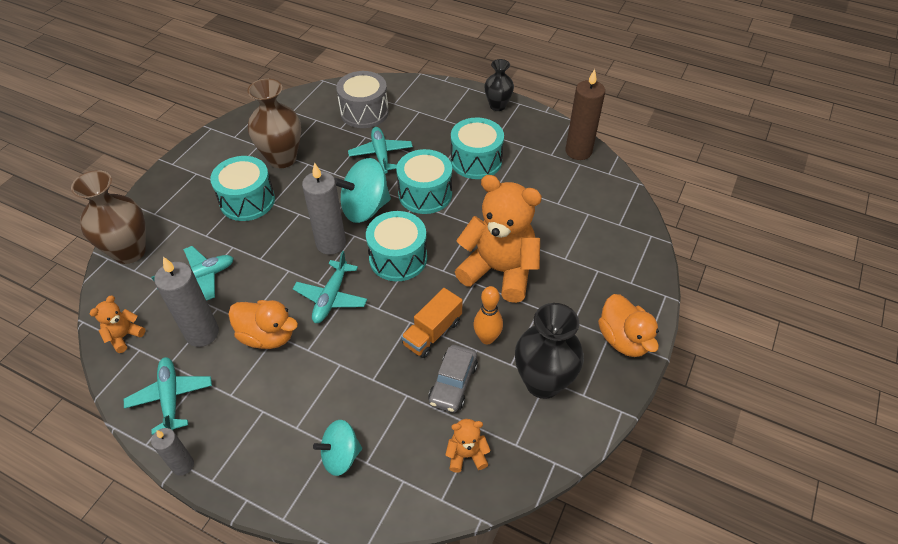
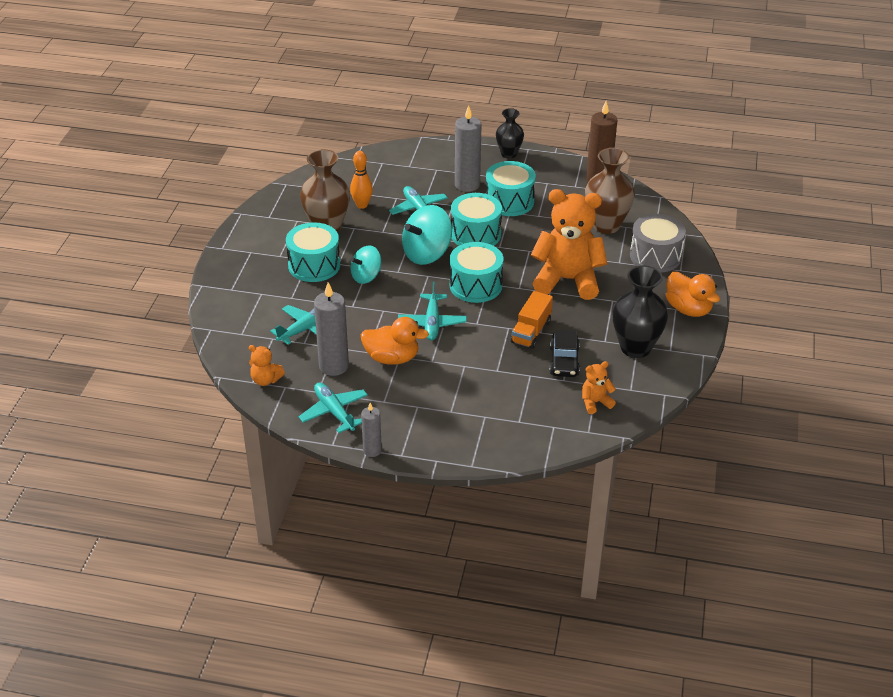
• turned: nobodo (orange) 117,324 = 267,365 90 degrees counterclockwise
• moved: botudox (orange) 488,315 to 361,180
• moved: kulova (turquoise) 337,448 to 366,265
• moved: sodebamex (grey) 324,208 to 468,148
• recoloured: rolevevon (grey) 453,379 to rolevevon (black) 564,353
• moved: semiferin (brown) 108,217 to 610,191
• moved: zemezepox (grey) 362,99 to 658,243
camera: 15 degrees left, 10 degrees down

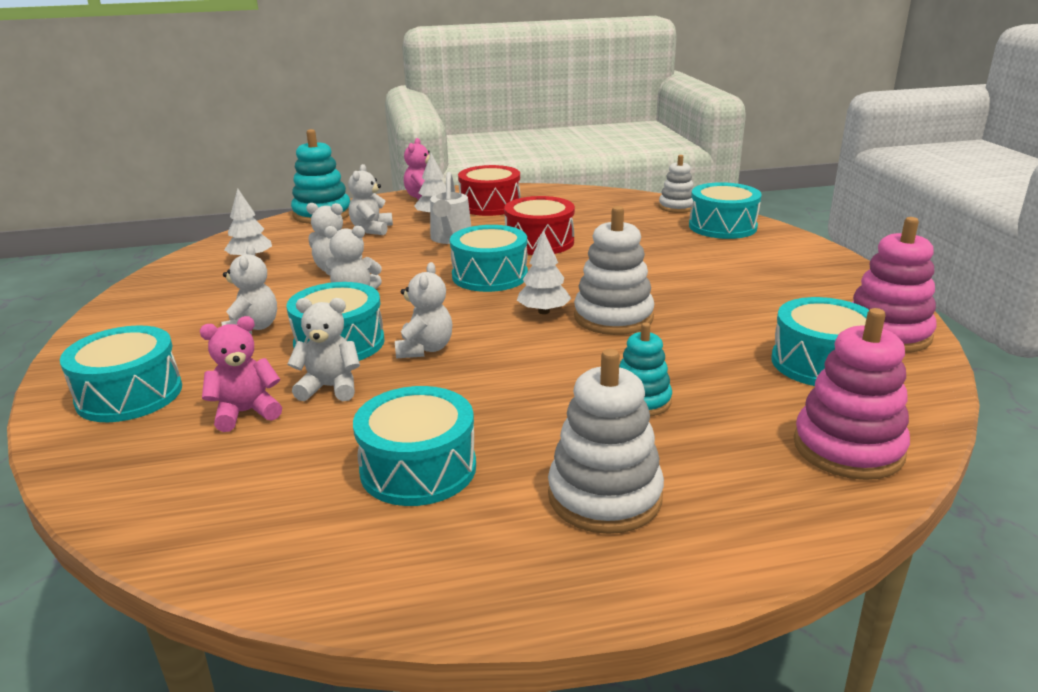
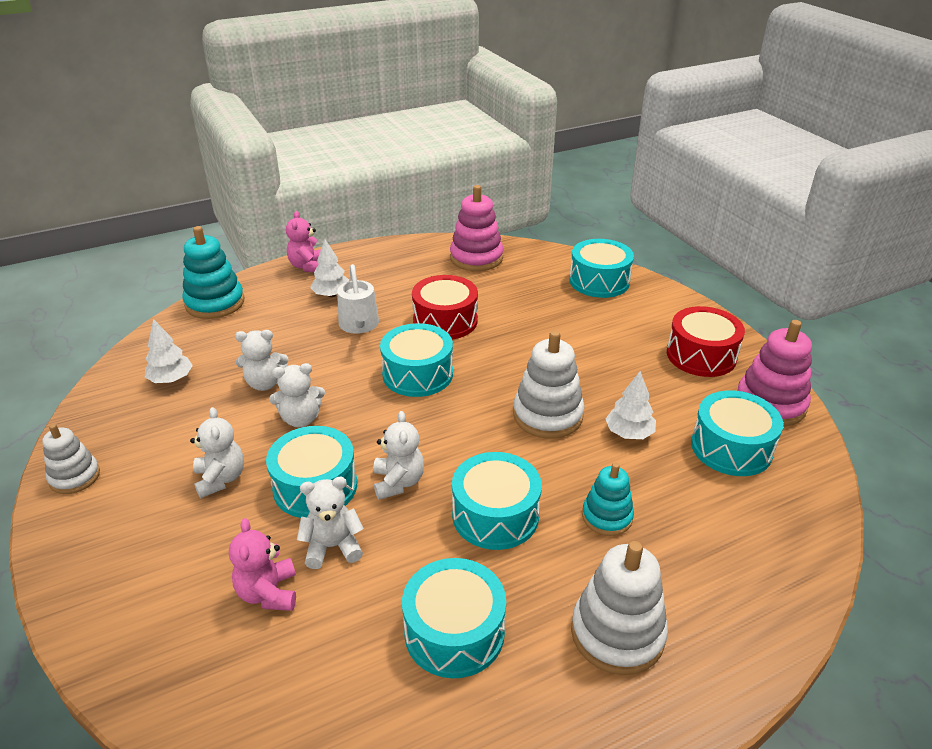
• moved: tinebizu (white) 676,184 to 71,459
• turned: nobodo (pink) 241,374 = 262,564 60 degrees counterclockwise
• moved: tinebizu (pink) 852,394 to 476,228
• moved: zemezepox (turquoise) 121,373 to 497,501
• moved: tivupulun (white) 544,272 to 630,405
• moved: zemezepox (red) 489,190 to 706,341
• removed: nobodo (white) 370,199
camera: 15 degrees left, 10 degrees up

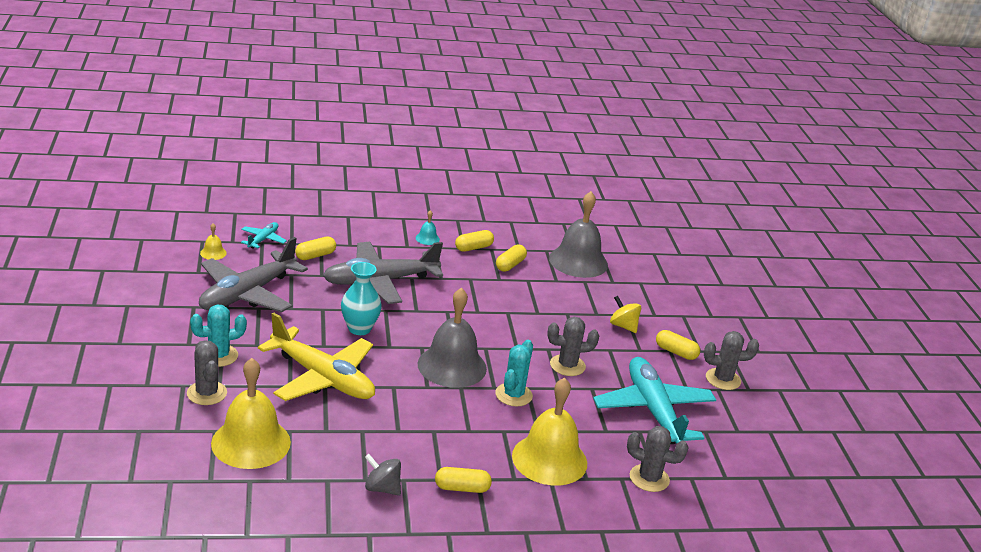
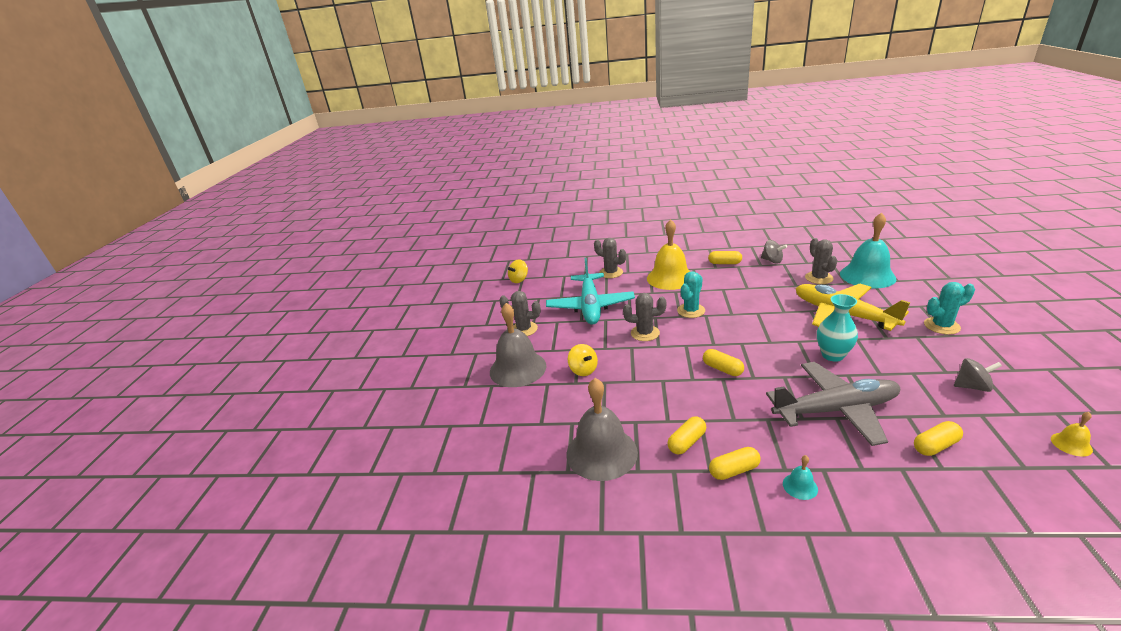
• moved: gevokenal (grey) 452,338 to 518,345
• added: kulova (yellow) 518,271
• moved: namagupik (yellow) 678,345 to 723,362
• moved: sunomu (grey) 207,372 to 821,261
• recoloured: gevokenal (yellow) 251,413 to gevokenal (turquoise) 868,250
• replaced: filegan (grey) 253,274 to kulova (grey) 978,375
• removed: filegan (turquoise) 264,235
camera: 160 degrees left, 0 degrees up

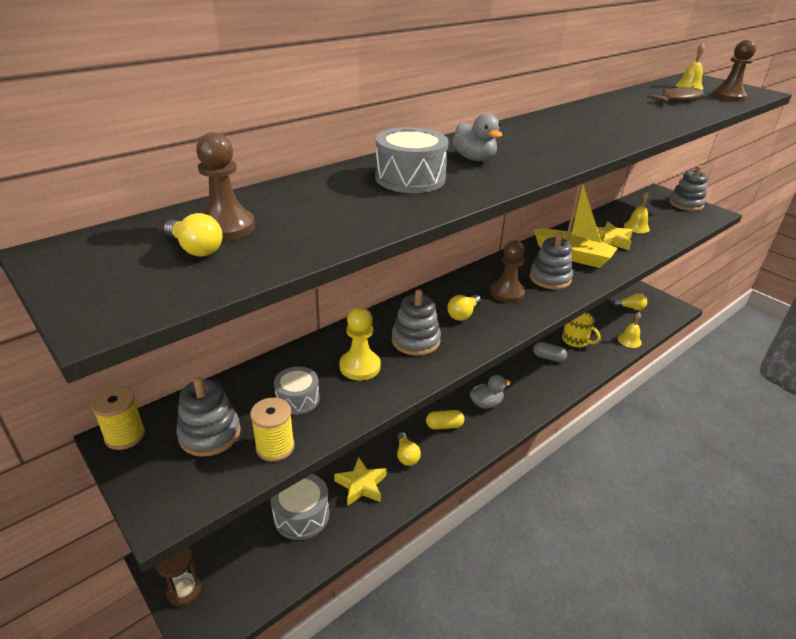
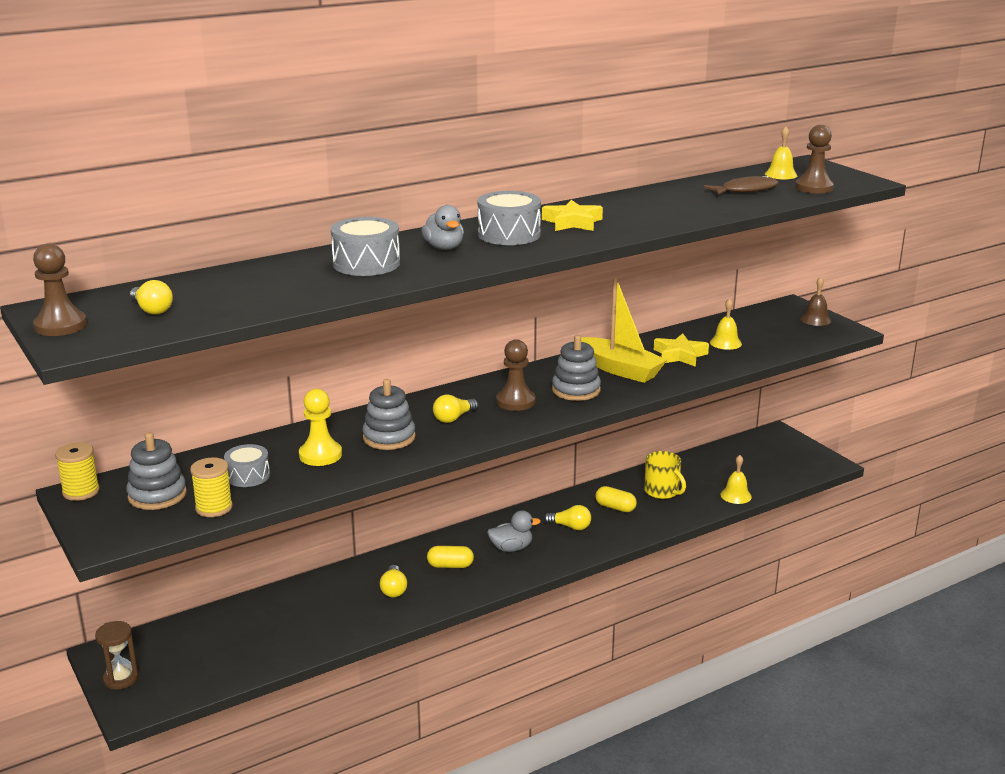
• moved: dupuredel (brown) 225,186 to 60,290
• moved: zemezepox (grey) 299,507 to 509,218
• moved: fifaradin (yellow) 360,481 to 572,215
• moved: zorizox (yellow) 629,302 to 567,517
• recoloured: namagupik (grey) 550,352 to namagupik (yellow) 616,499
• replaced: tinebizu (grey) 688,188 to gevokenal (brown) 815,301
camera: 10 degrees right, 10 degrees down

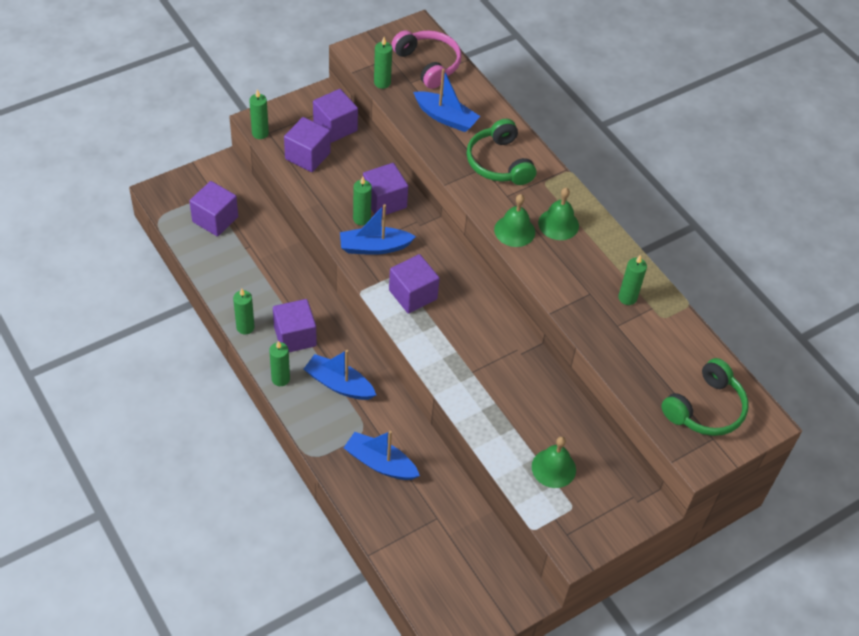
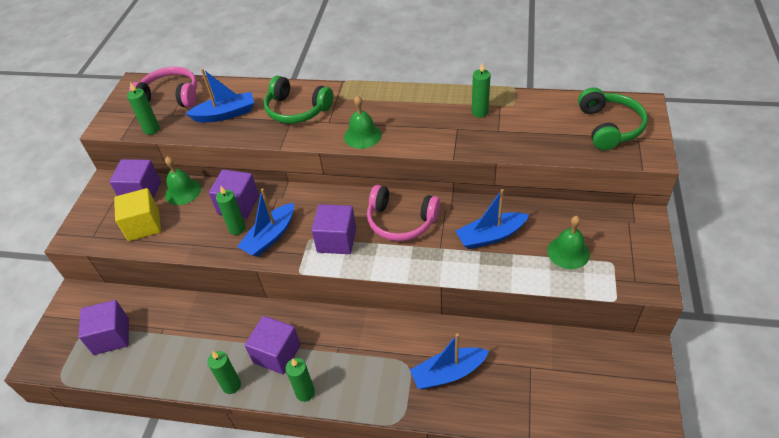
• recoloured: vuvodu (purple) 307,144 to vuvodu (yellow) 137,214
• moved: gevokenal (green) 558,214 to 183,180
• added: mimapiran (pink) 404,213
• moved: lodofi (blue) 340,375 to 492,219
• removed: sodebamex (green) 259,114
camera: 40 degrees left, 5 degrees down

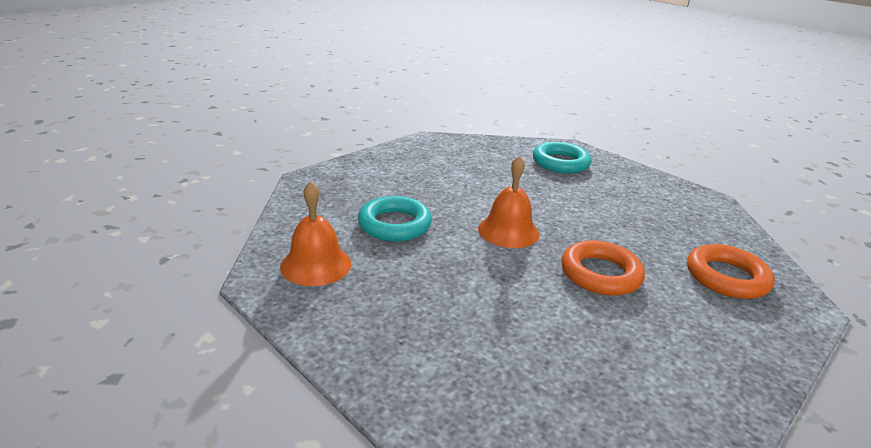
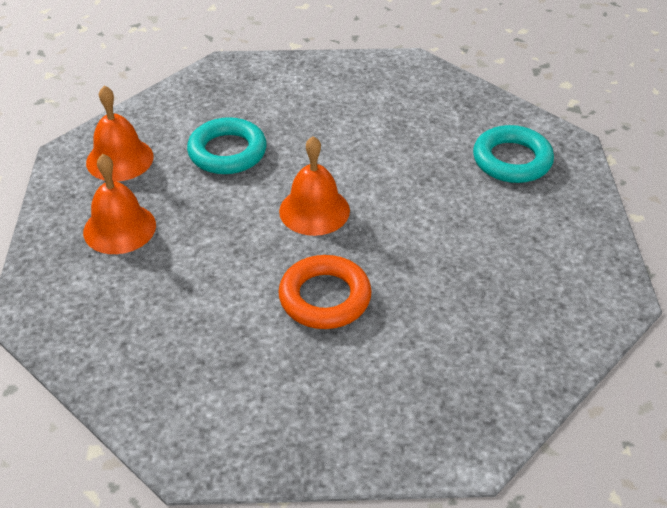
• added: gevokenal (orange) 119,204
• removed: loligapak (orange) 731,271
camera: 45 degrees right, 15 degrees up

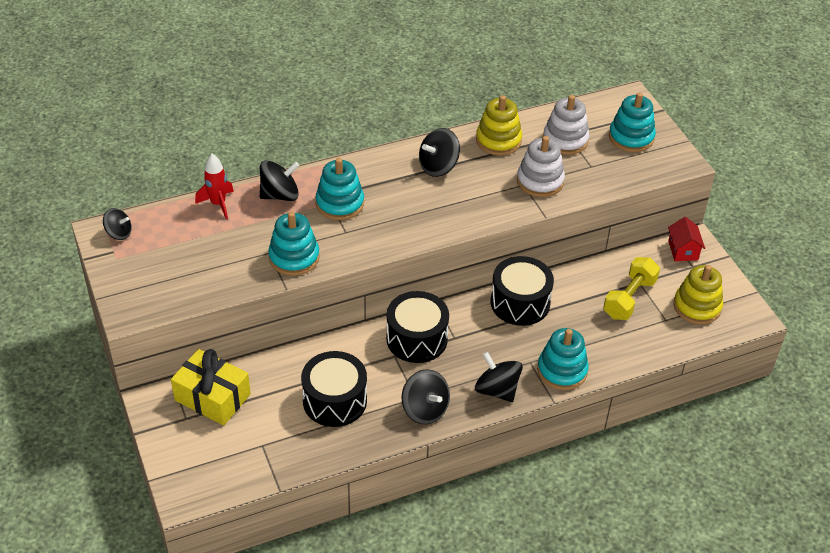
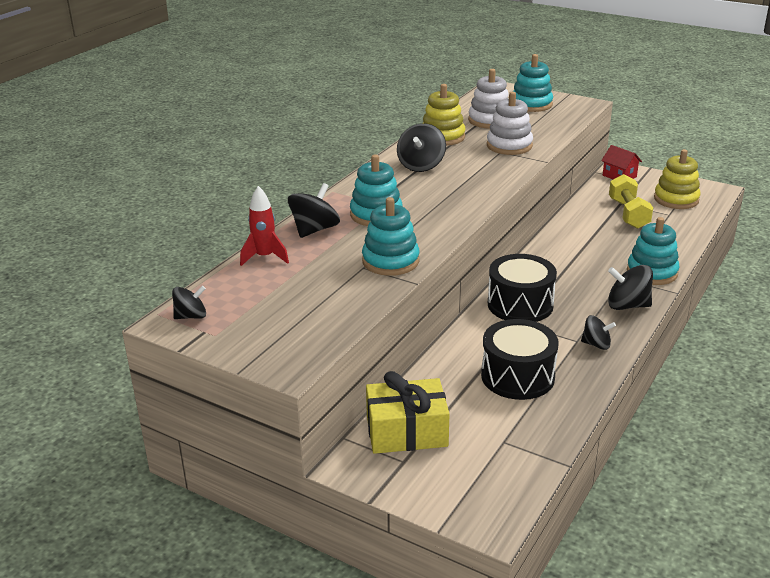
• resized: kulova (black) 426,396 = 598,332 x0.64
• removed: zemezepox (black) 522,291
camera: 35 degrees left, 15 degrees down

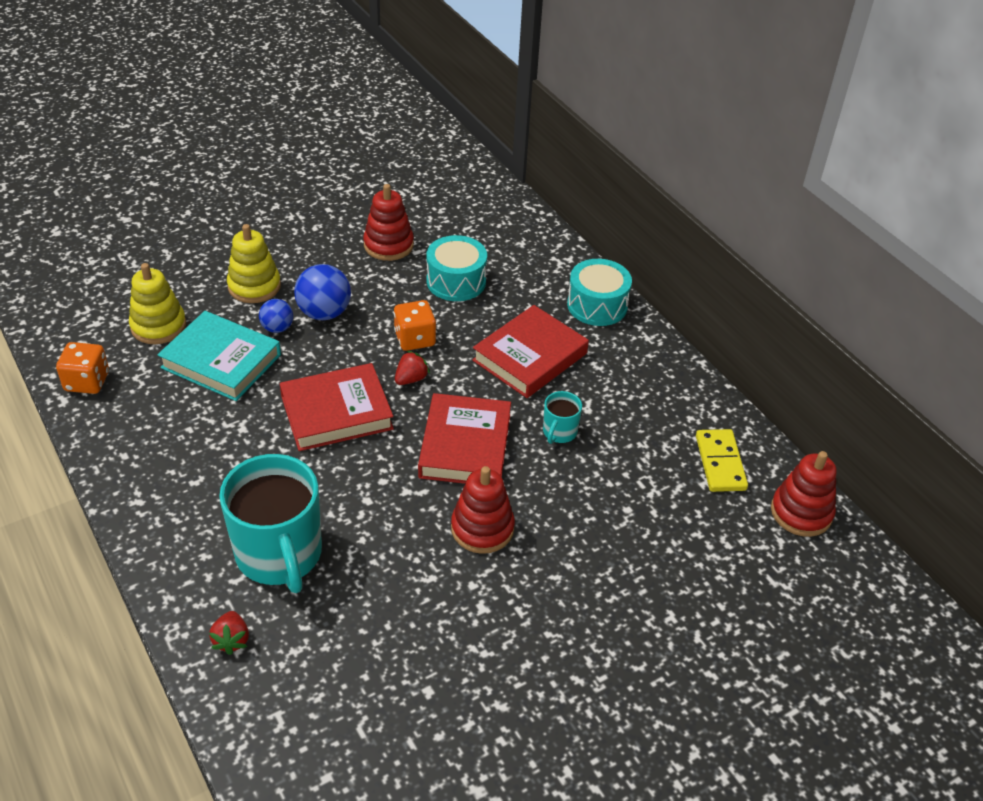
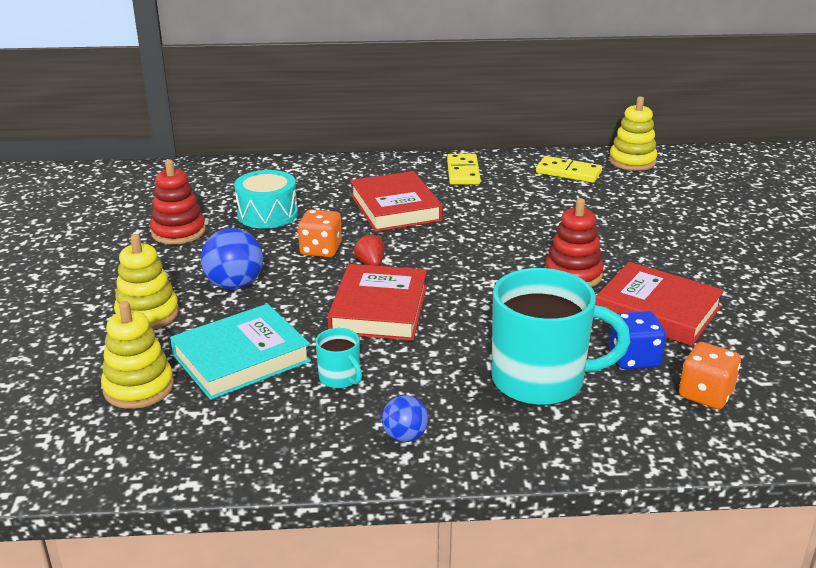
• moved: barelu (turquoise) 562,417 to 339,358
• moved: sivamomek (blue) 276,316 to 405,418
• added: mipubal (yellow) 464,169
• moved: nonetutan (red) 464,438 to 659,304
• recoloured: tinebizu (red) 804,494 to tinebizu (yellow) 633,133
• added: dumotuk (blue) 637,340
• moved: dumotuk (orange) 82,368 to 710,375
• removed: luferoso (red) 229,633
• removed: zemezepox (turquoise) 599,292
camera: 60 degrees left, 15 degrees down

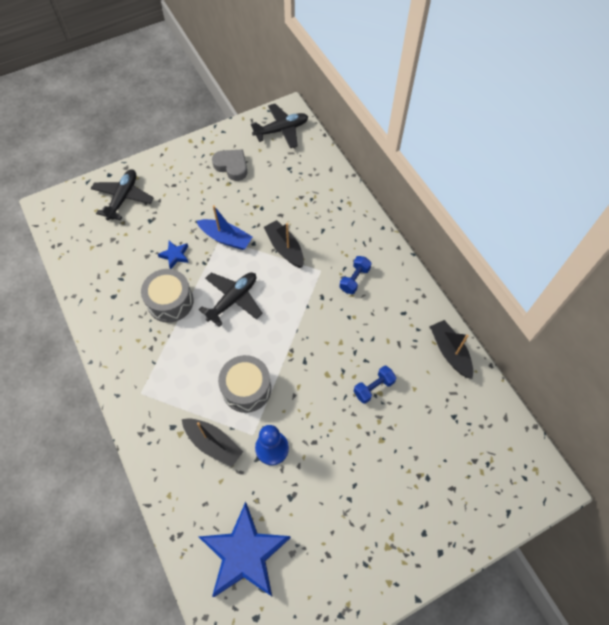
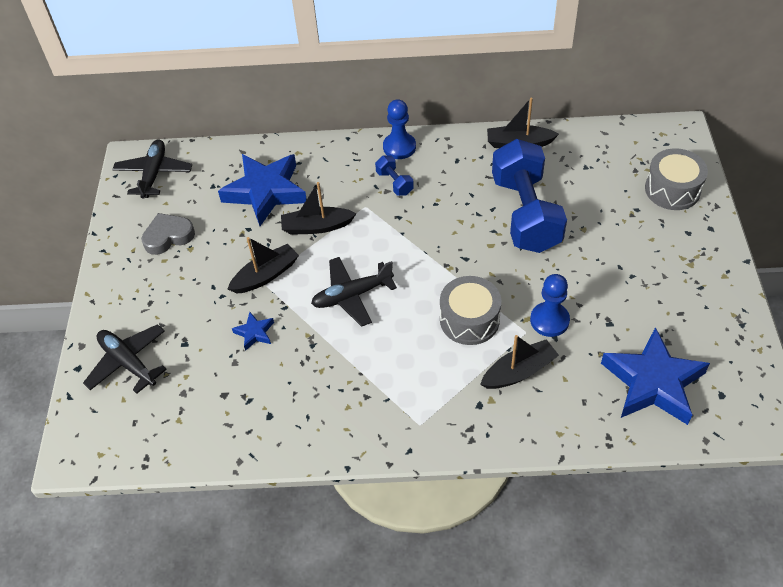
• added: fifaradin (blue) 262,190
• recoloured: lodofi (blue) 224,227 to lodofi (black) 263,265
• turned: filegan (black) 231,299 = 354,292 90 degrees counterclockwise
• added: dupuredel (blue) 399,129
• resized: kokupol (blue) 375,384 = 529,196 x2.41
• moved: zemezepox (grey) 167,296 to 676,179
camera: 60 degrees left, 10 degrees down

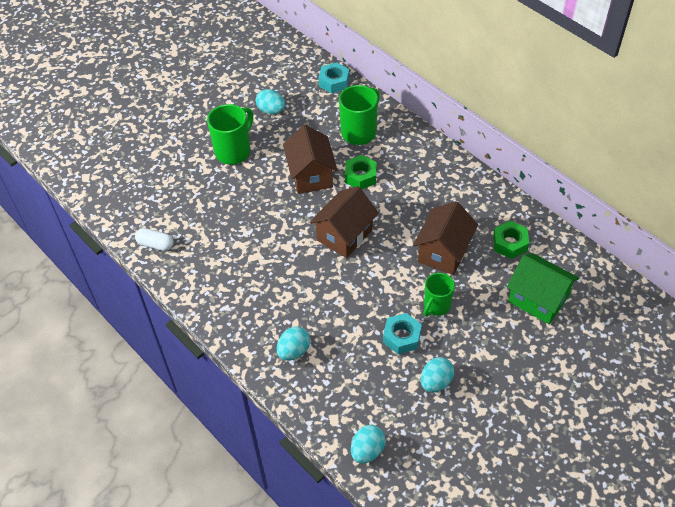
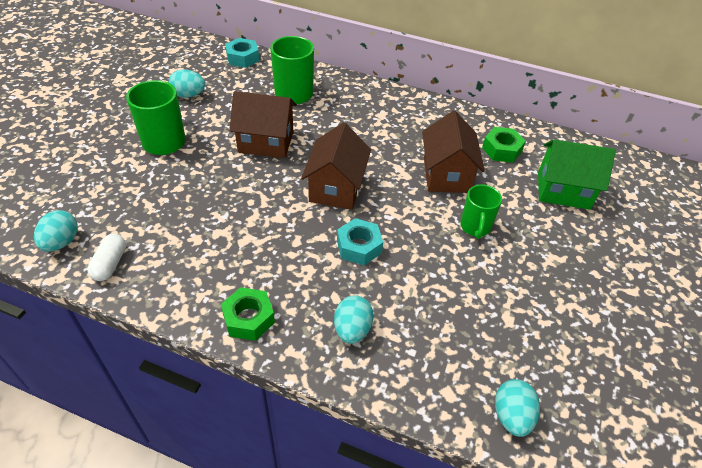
• moved: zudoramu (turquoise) 437,374 to 56,231
• turned: namagupik (white) 154,239 = 106,257 75 degrees counterclockwise
• moved: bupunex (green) 361,172 to 248,314
• turned: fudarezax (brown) 310,159 = 263,124 45 degrees counterclockwise
• moved: bupunex (turquoise) 402,333 to 360,241
camera: 30 degrees left, 5 degrees down

